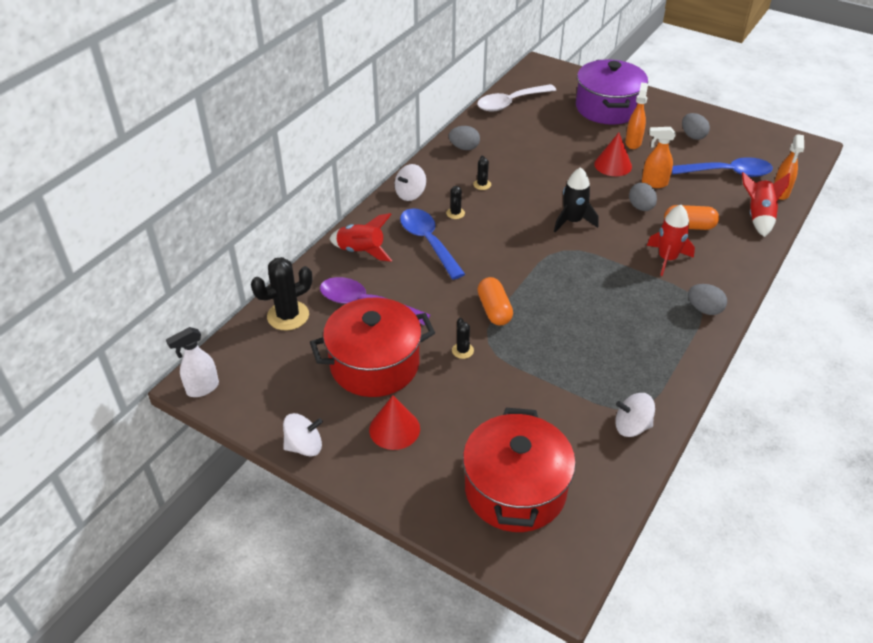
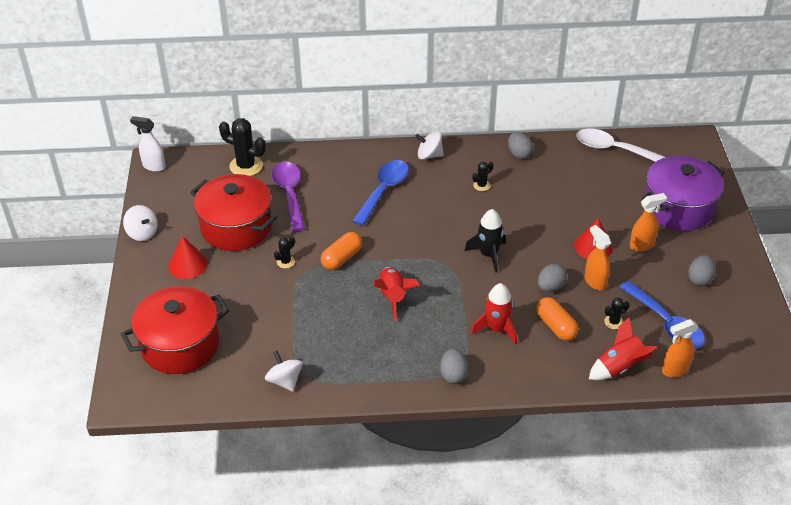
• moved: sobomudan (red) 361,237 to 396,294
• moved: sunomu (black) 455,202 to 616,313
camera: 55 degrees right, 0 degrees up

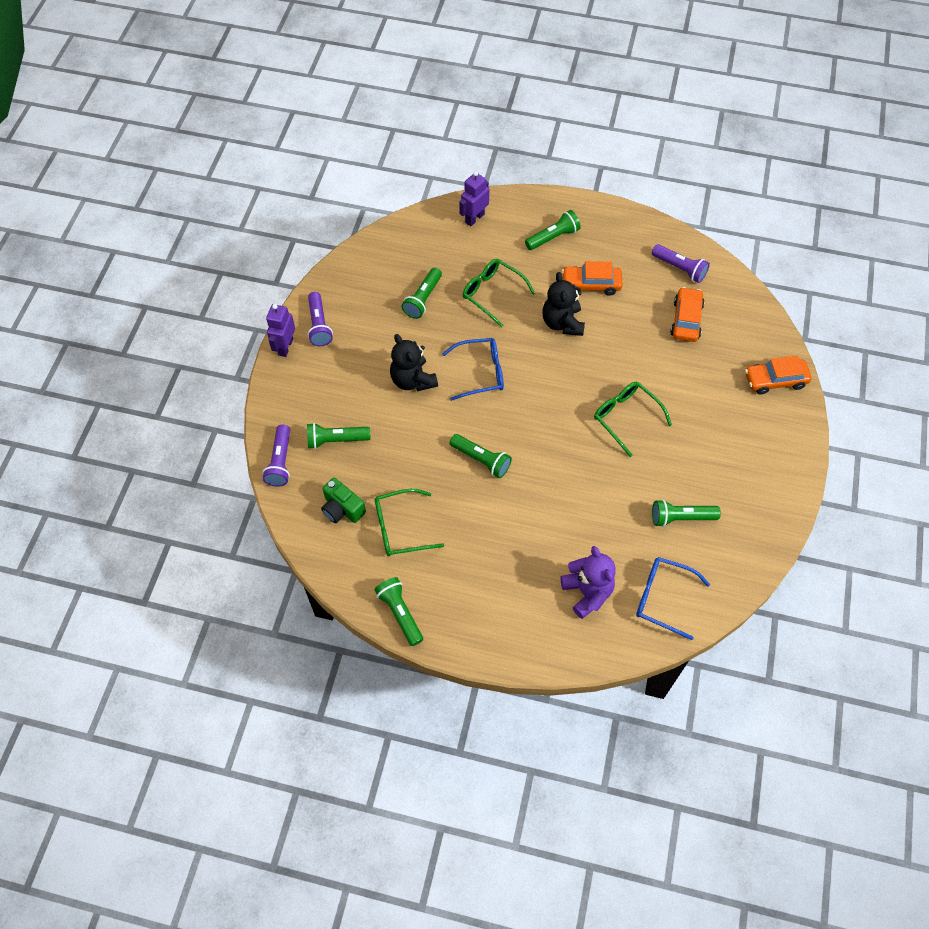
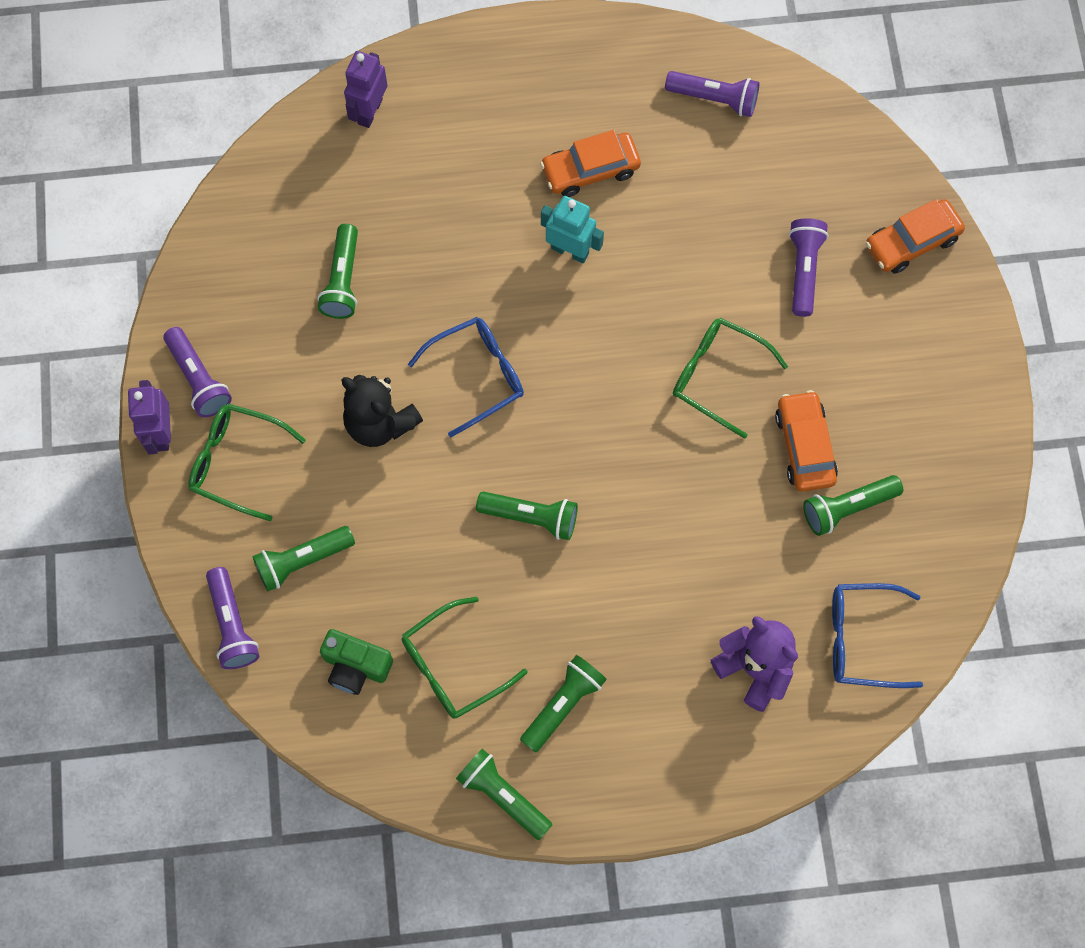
• moved: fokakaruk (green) 499,293 to 247,462
• moved: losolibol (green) 553,230 to 563,704
• replaced: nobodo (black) 563,304 to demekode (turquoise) 572,229
• moved: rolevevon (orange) 687,314 to 806,441
• added: losolibol (purple) 808,267
camera: 20 degrees left, 10 degrees up

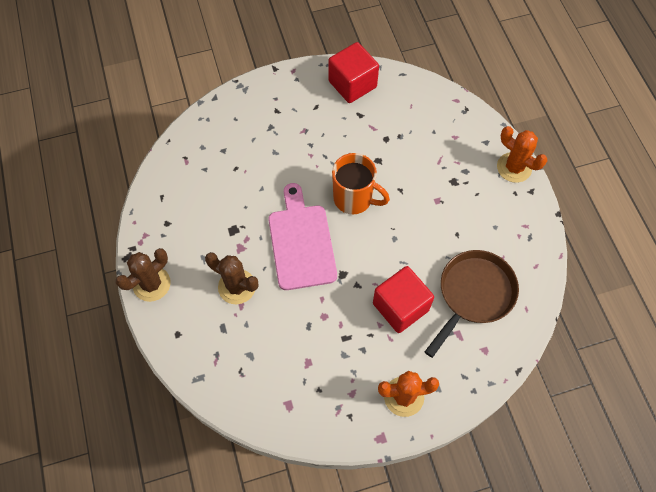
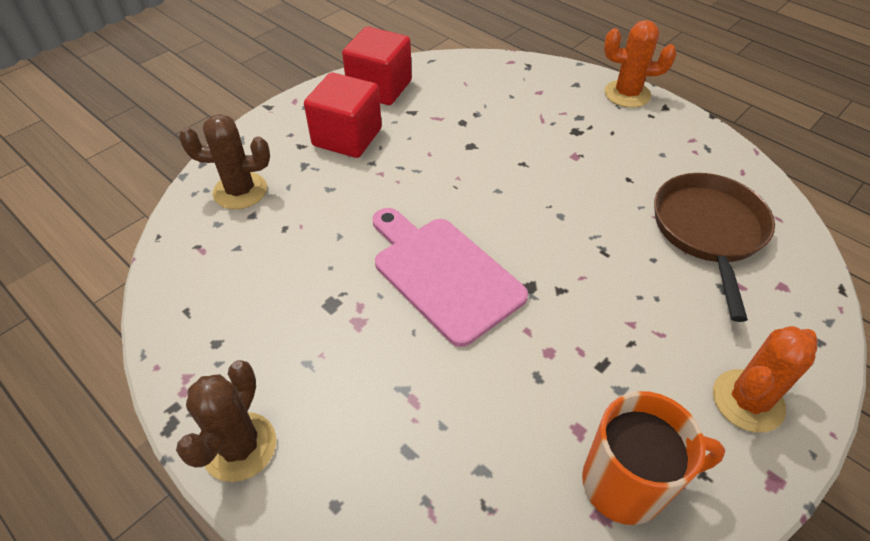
• moved: sunomu (brown) 232,278 to 224,161
• moved: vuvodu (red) 403,299 to 343,115
• moved: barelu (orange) 361,183 to 653,458
camera: 30 degrees left, 15 degrees down

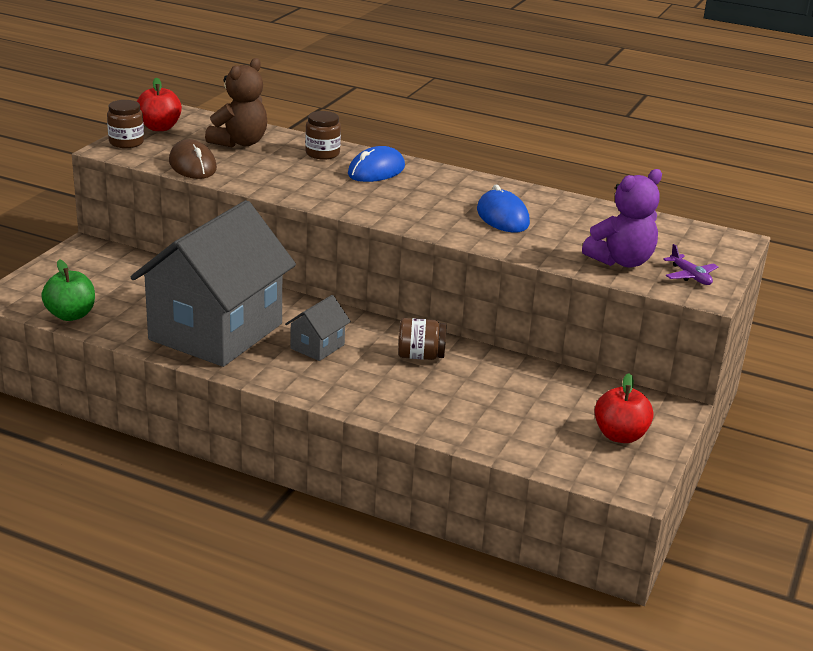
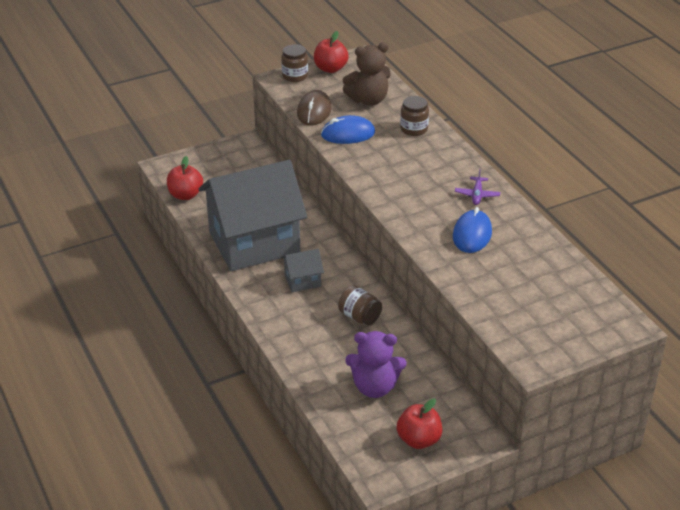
• recoloured: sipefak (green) 68,290 to sipefak (red) 185,178
• moved: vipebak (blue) 376,164 to 348,129
• moved: nobodo (purple) 622,218 to 375,364
• moved: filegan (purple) 690,264 to 477,187
camera: 40 degrees right, 10 degrees up

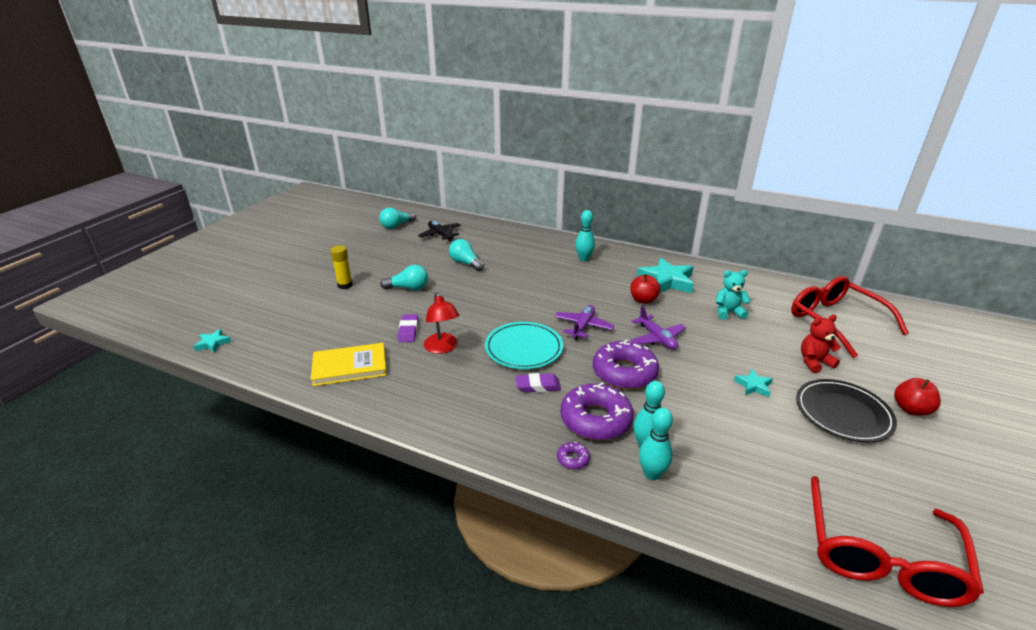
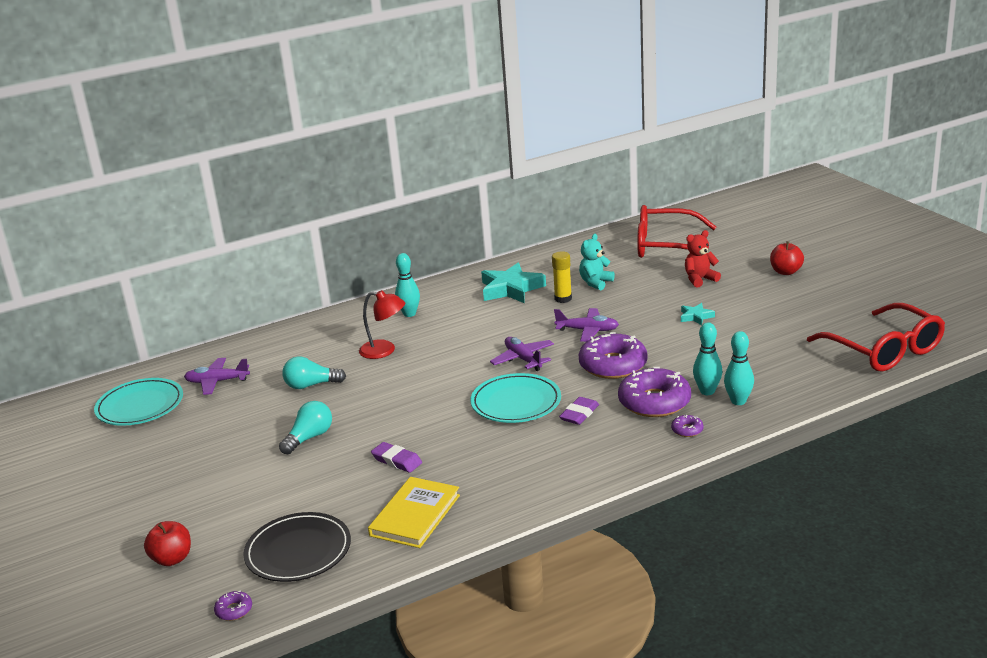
• replaced: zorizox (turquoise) 397,218 to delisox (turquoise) 138,402
• moved: sipefak (red) 645,289 to 167,543
• recoloured: filegan (black) 439,231 to filegan (purple) 217,376
• replaced: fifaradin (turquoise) 212,341 to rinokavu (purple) 233,606
• moved: delisox (black) 846,410 to 297,547
• moved: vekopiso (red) 441,323 to 382,324
• moved: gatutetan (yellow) 341,267 to 562,277
• turned: nobodo (red) 821,344 = 703,258 45 degrees clockwise
camera: 50 degrees left, 5 degrees down

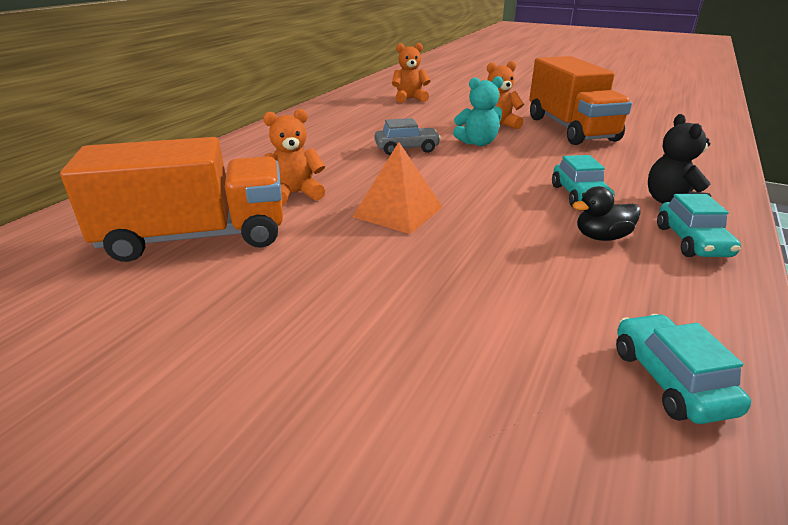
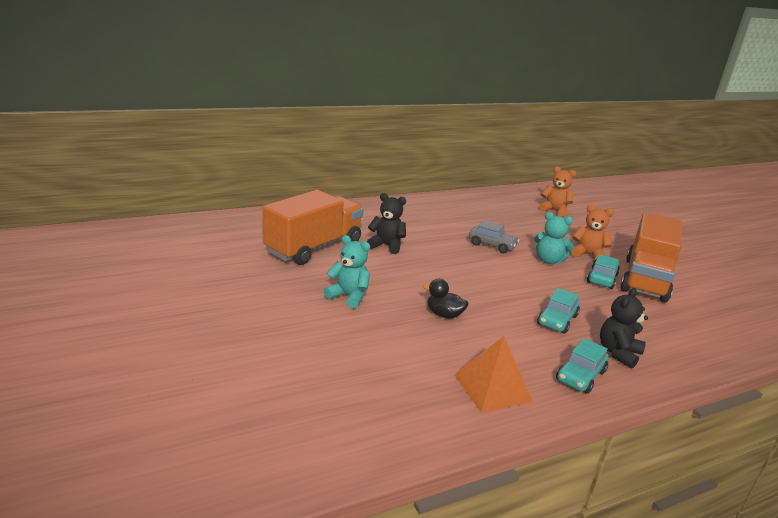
• turned: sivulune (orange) 171,199 = 312,227 75 degrees counterclockwise
• added: nobodo (turquoise) 347,272
• recoloured: nobodo (orange) 294,157 to nobodo (black) 386,223
• moved: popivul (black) 606,213 to 445,299
• moved: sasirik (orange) 398,188 to 493,374
• moved: rolevevon (turquoise) 683,369 to 603,271
camera: 35 degrees right, 5 degrees down

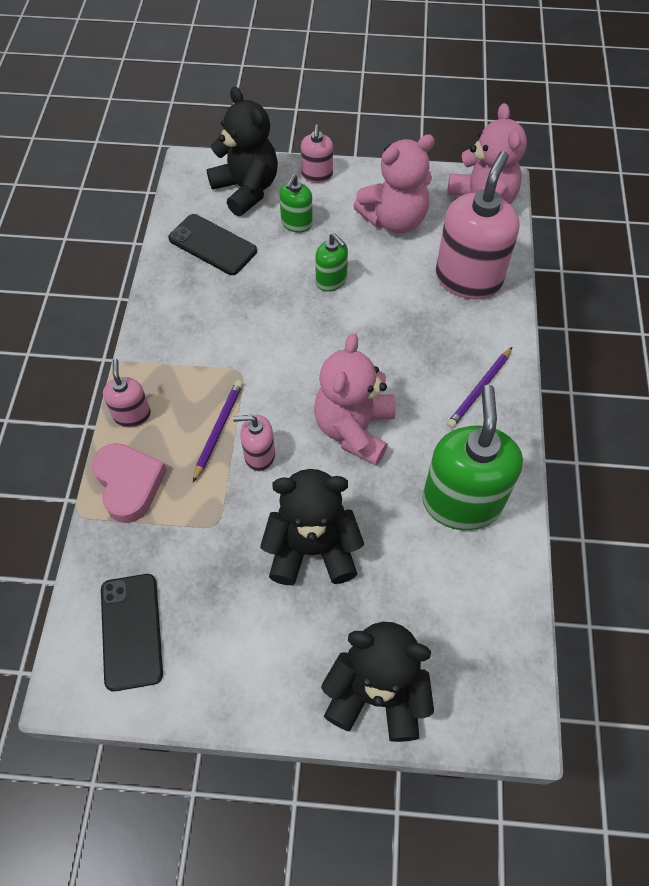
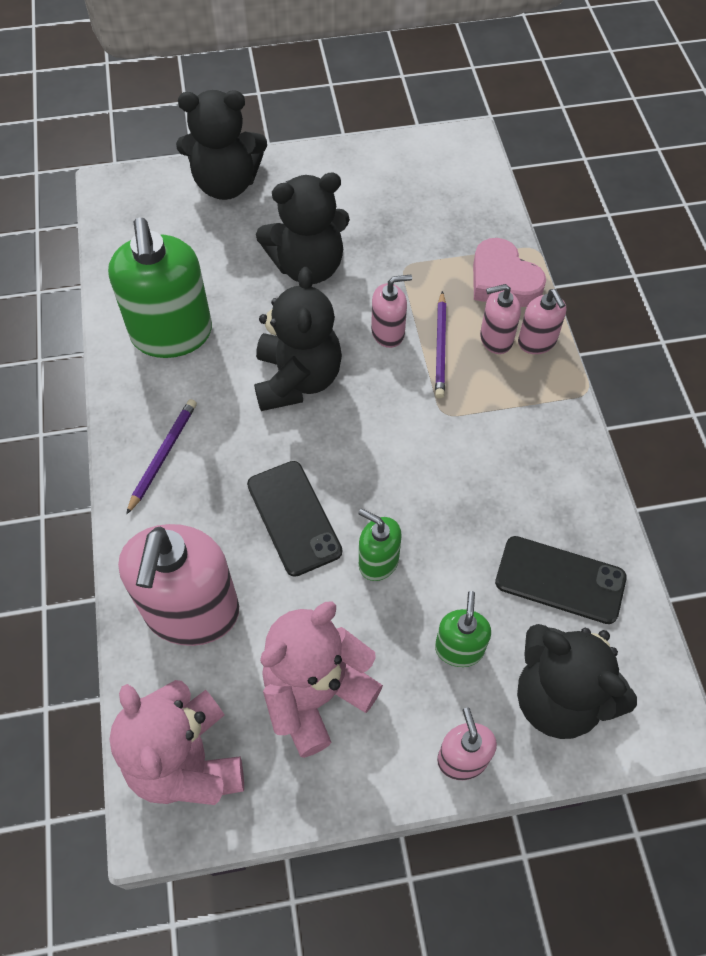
• moved: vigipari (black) 132,632 to 294,519
• recoloured: nobodo (pink) 354,399 to nobodo (black) 298,339
• added: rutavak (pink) 500,319
camera: 165 degrees right, 0 degrees up

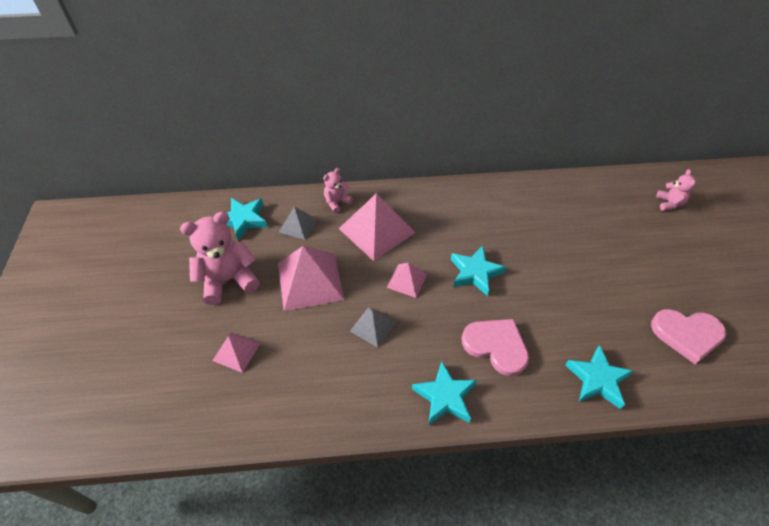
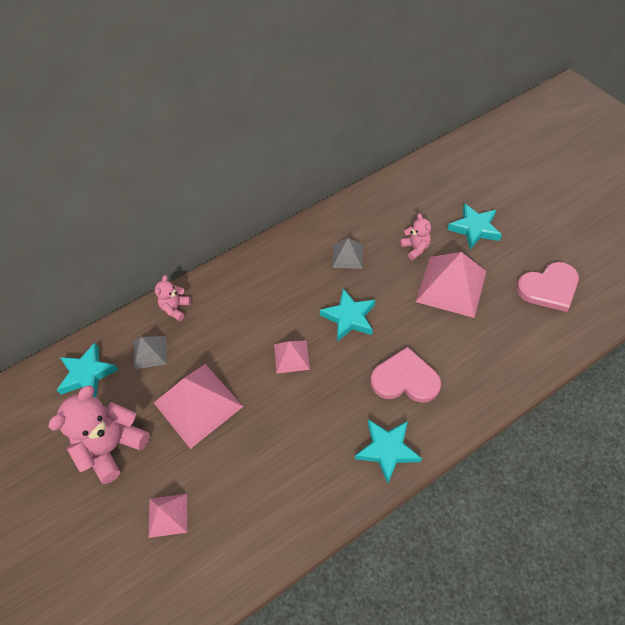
• moved: sasirik (grey) 373,327 to 347,253
• moved: nobodo (pink) 676,190 to 415,236
• moved: sasirik (pink) 377,227 to 451,285
• moved: fifaradin (turquoise) 599,377 to 474,226
camera: 25 degrees left, 5 degrees up

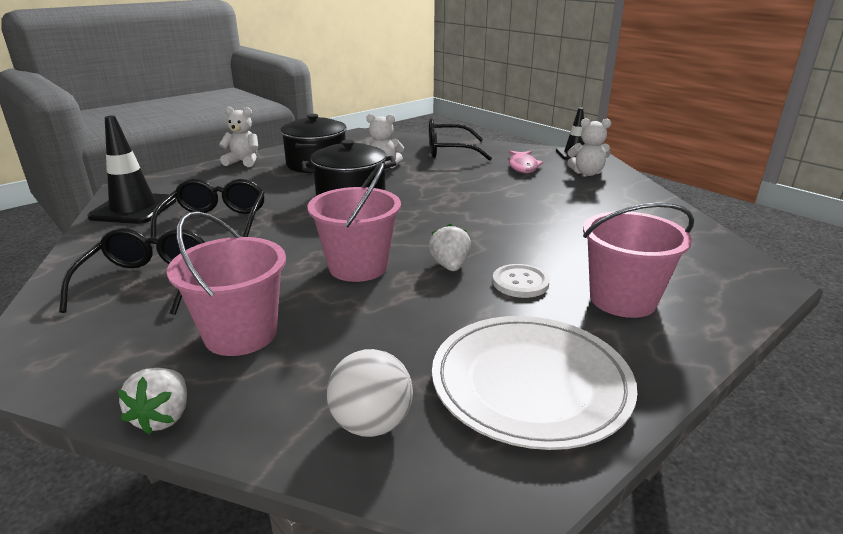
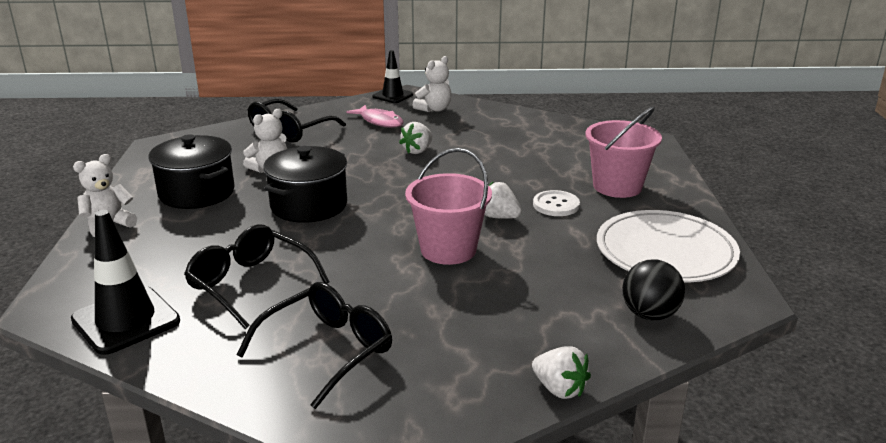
• turned: fokakaruk (black) 132,271 = 314,345 90 degrees clockwise
• added: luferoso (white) 416,138
• recoloured: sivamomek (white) 370,393 to sivamomek (black) 653,290
• removed: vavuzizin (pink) 226,283
camera: 50 degrees left, 0 degrees up

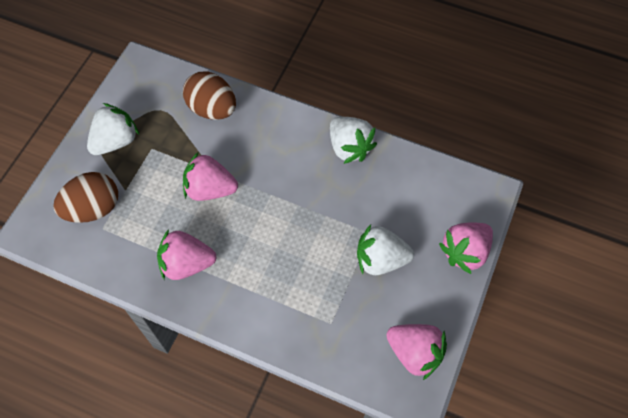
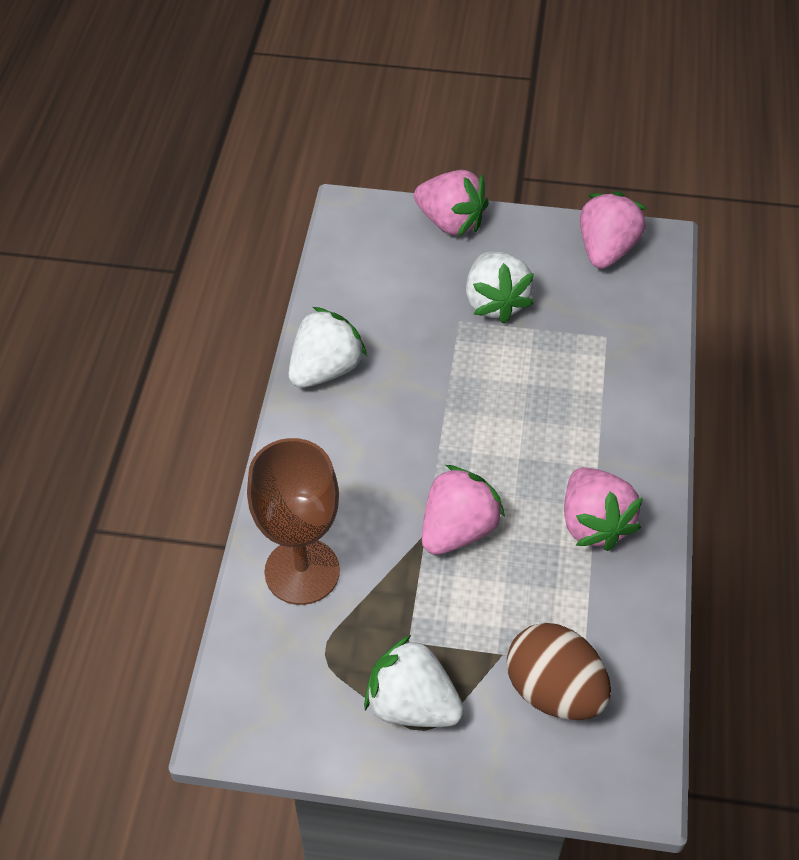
• replaced: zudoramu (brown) 209,95 to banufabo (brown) 293,521
• turned: luferoso (pink) 210,176 = 463,510 135 degrees counterclockwise
camera: 105 degrees left, 10 degrees down

